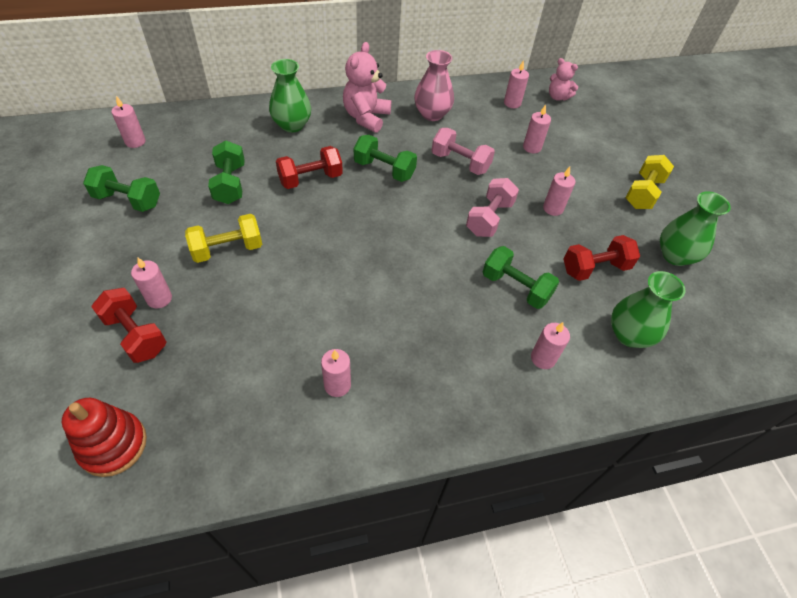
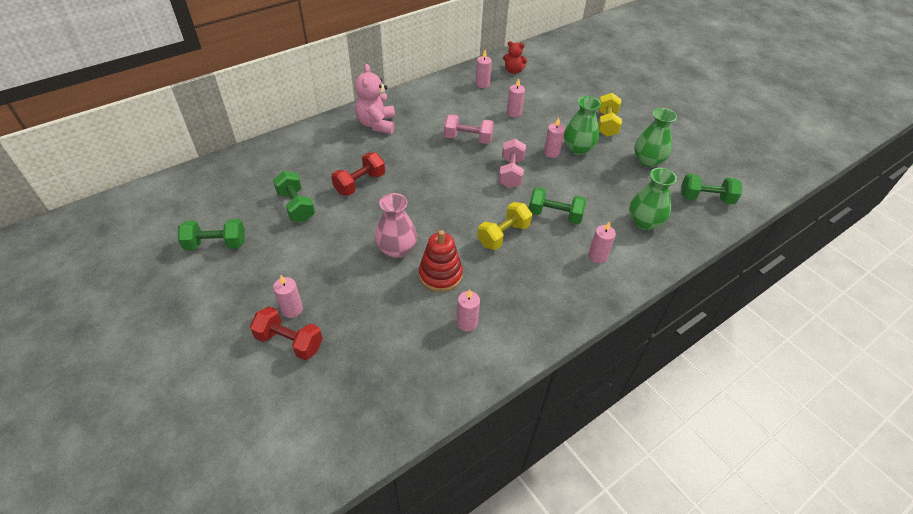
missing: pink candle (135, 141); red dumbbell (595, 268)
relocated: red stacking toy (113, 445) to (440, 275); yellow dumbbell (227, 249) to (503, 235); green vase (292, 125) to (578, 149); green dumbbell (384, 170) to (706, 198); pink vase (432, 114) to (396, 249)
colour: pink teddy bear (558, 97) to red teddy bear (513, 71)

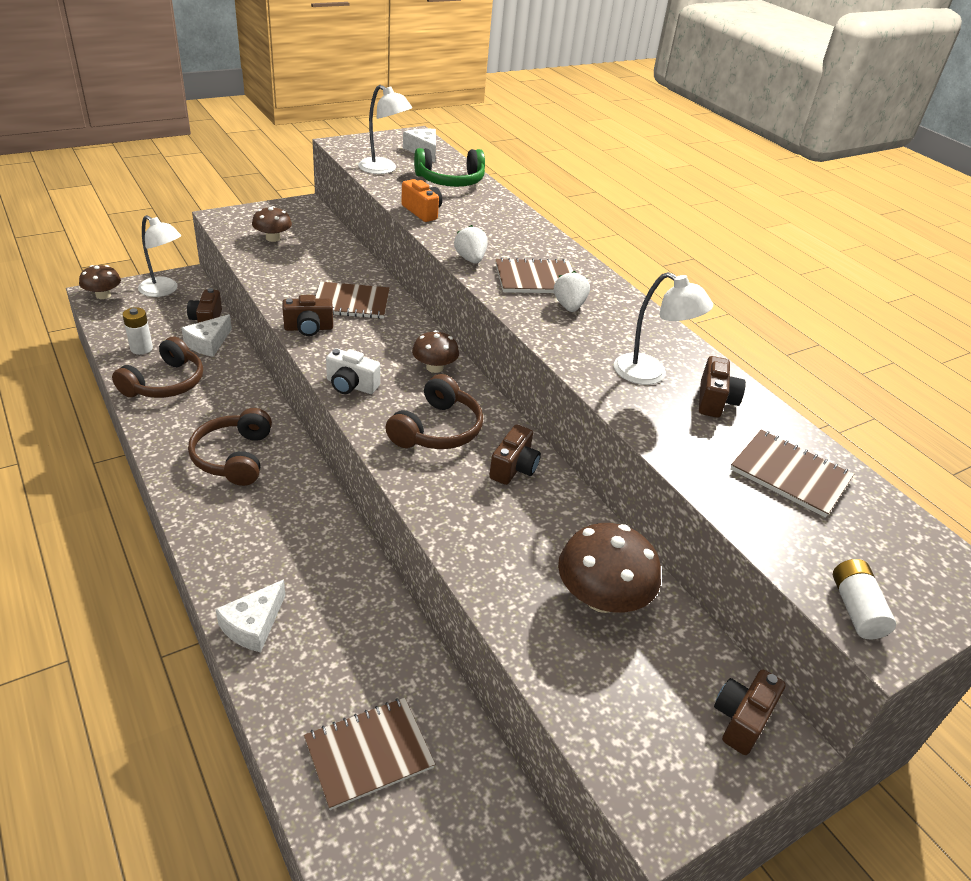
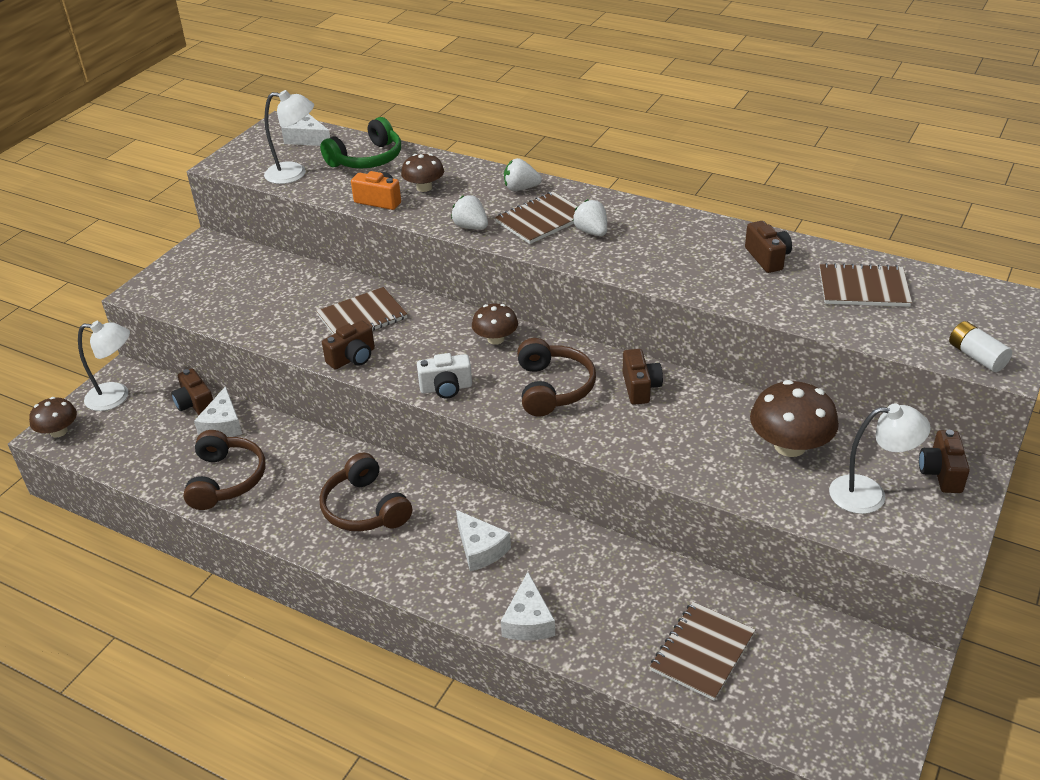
missing: white battery (141, 348)
appeared: white cheese (480, 549); white strawberry (521, 188)
relocated: brown mushroom (273, 238) to (424, 187); white lamp (650, 374) to (869, 494)

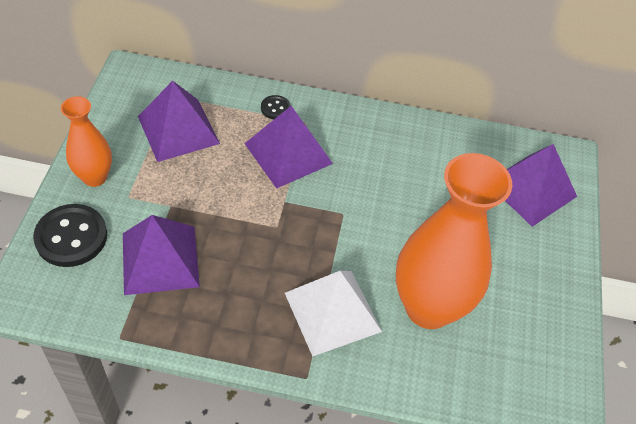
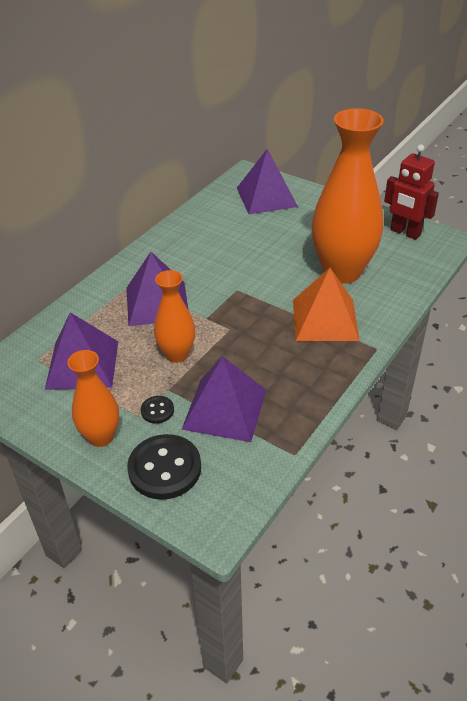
appeared: orange vase (177, 354); red robot (405, 232)
relocated: black button (275, 108) to (157, 410)
colour: white pyramid (332, 311) to orange pyramid (325, 319)

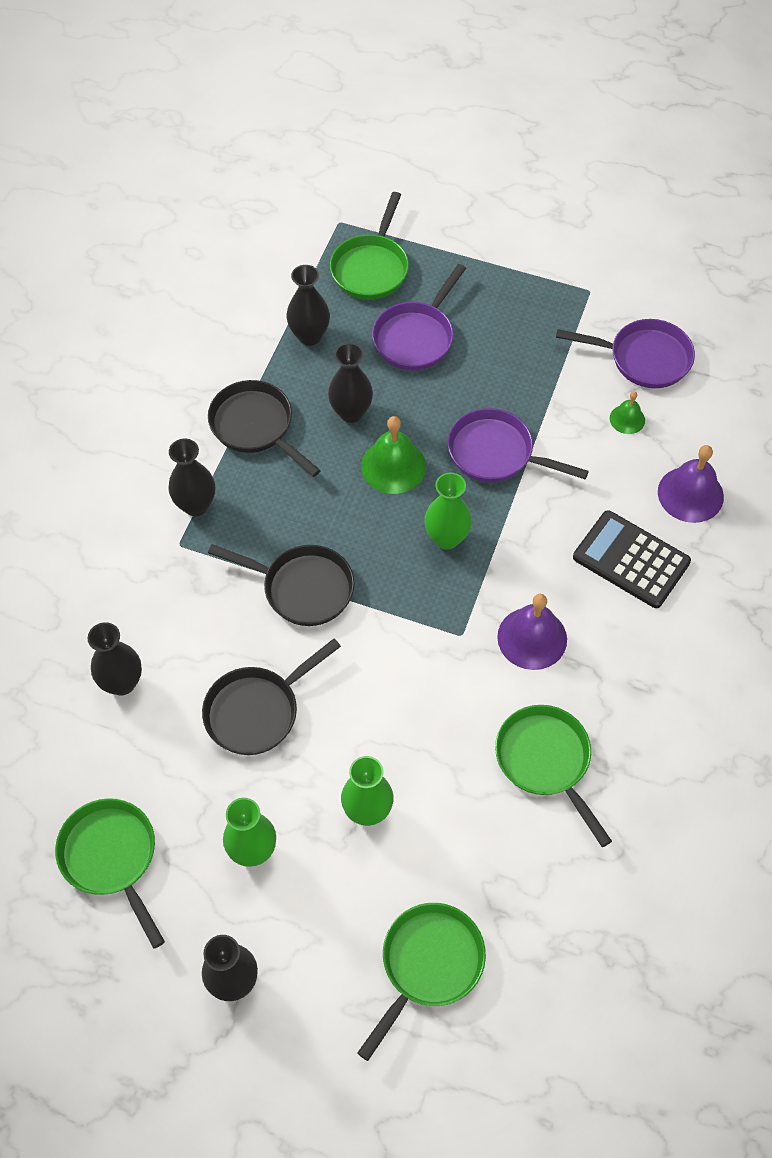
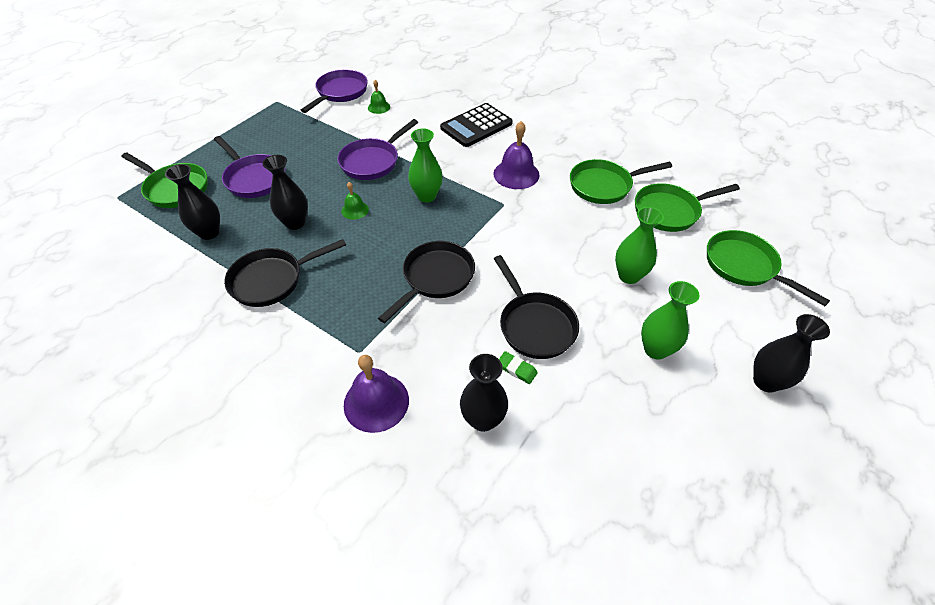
missing: black vase (196, 505)
appeared: green eraser (516, 369)
relocated: green pan (112, 858) to (670, 211); purple bell (690, 494) to (376, 402)
size: green bell (393, 466) = (355, 210) x0.56

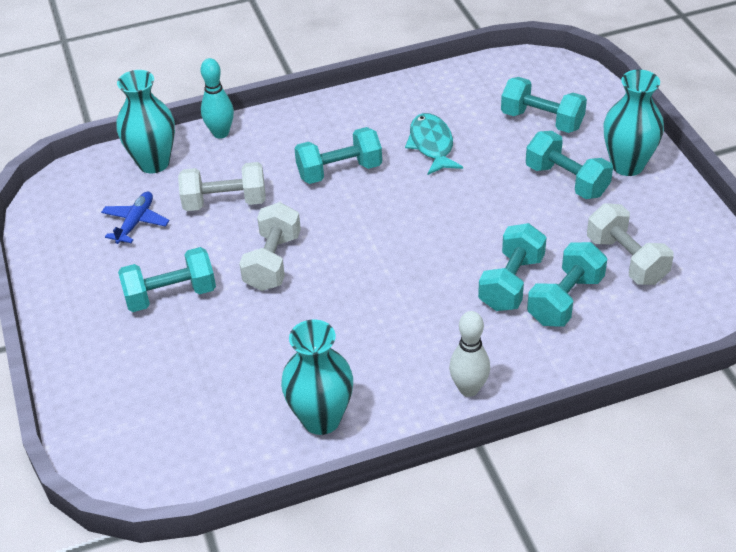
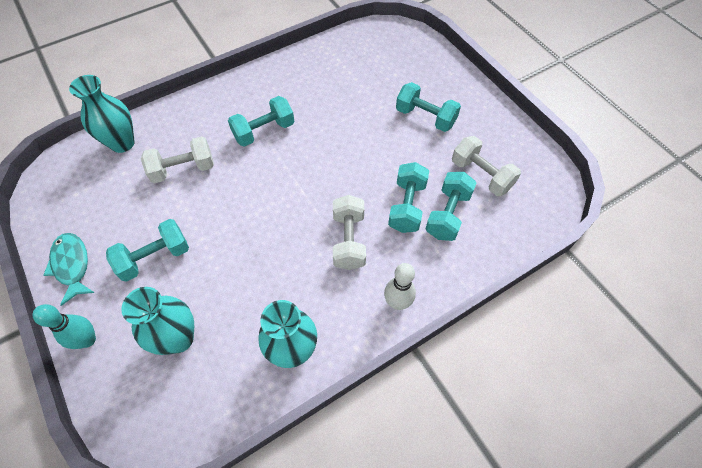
missing: blue plane (135, 222); turquoise dumbbell (542, 120)
relocated: turquoise bowling pin (220, 133) to (88, 340); white dumbbell (273, 262) to (348, 240); turquoise fish (431, 145) to (72, 265); turquoise vase (627, 165) to (178, 338)

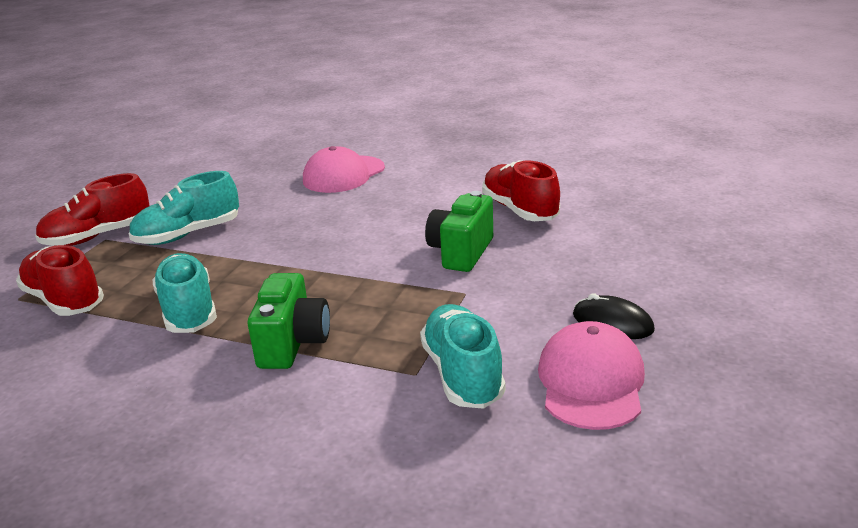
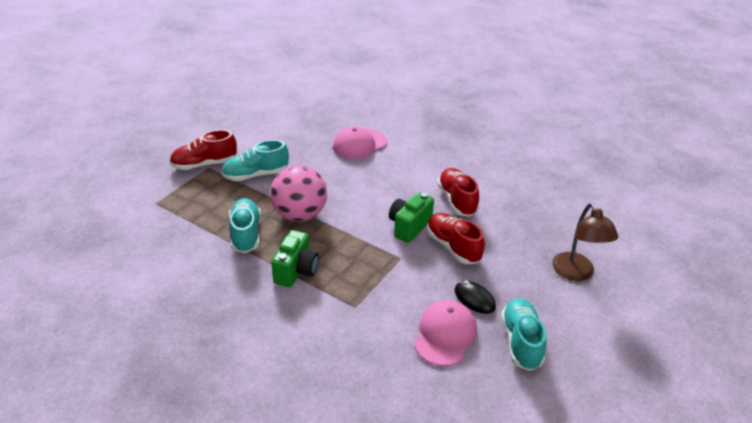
appeared: pink ball (300, 215); brown lamp (576, 273)
relocated: red shoe (64, 300) to (453, 247); turquoise shoe (462, 374) to (521, 342)

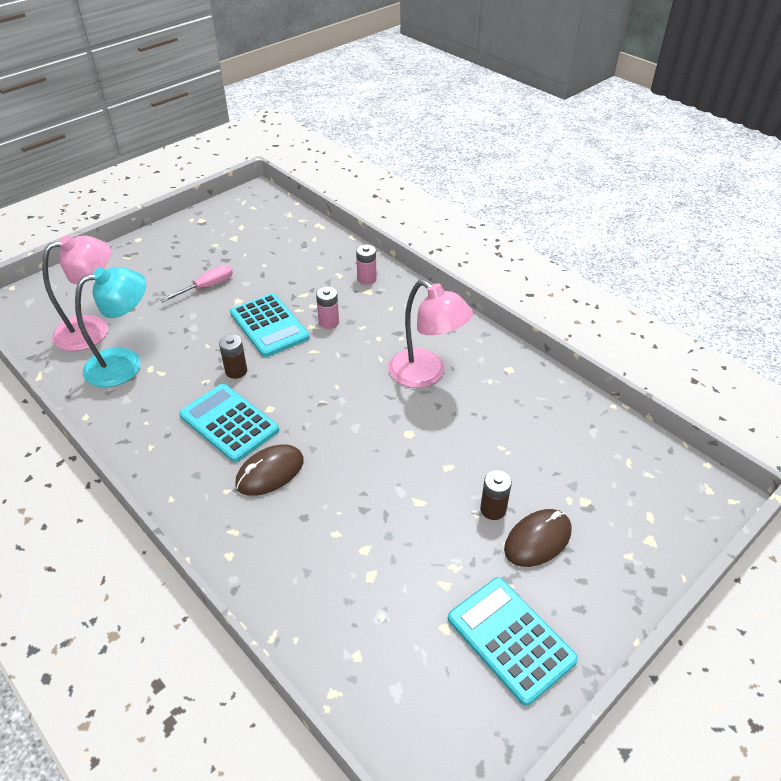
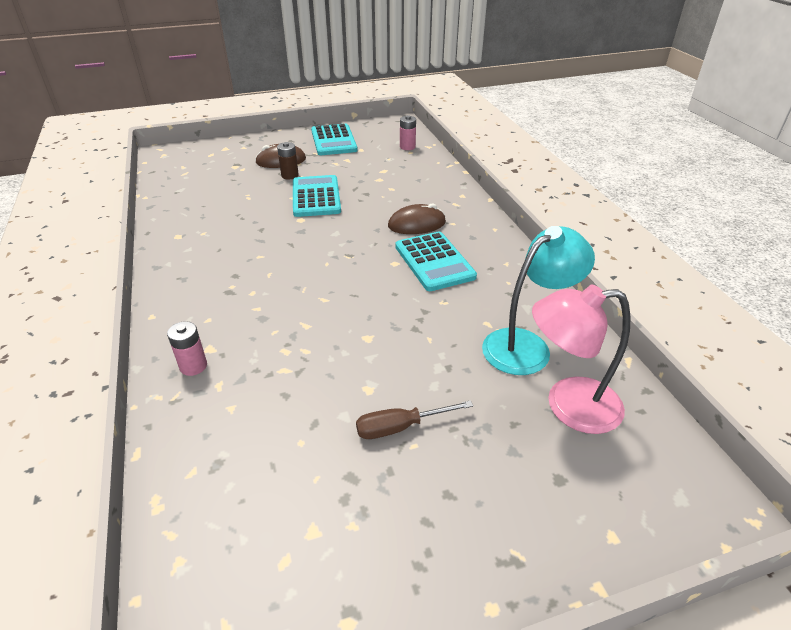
missing: brown battery (236, 371); pink lamp (426, 374)
relocated: turquoise calculator (269, 326) to (316, 197); pink battery (328, 322) to (407, 147)
colour: pink screwdriver (207, 287) to brown screwdriver (400, 427)
spun: turquoise lamp (125, 363) = (526, 345) 150 degrees clockwise

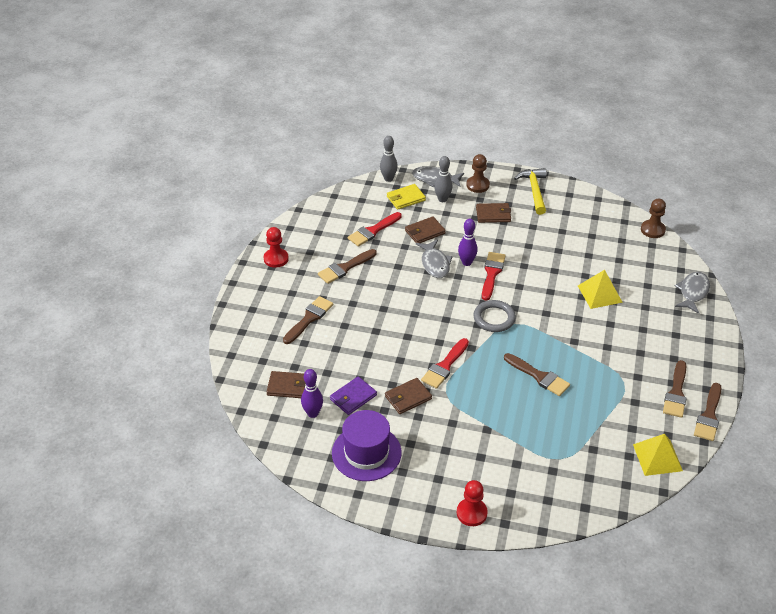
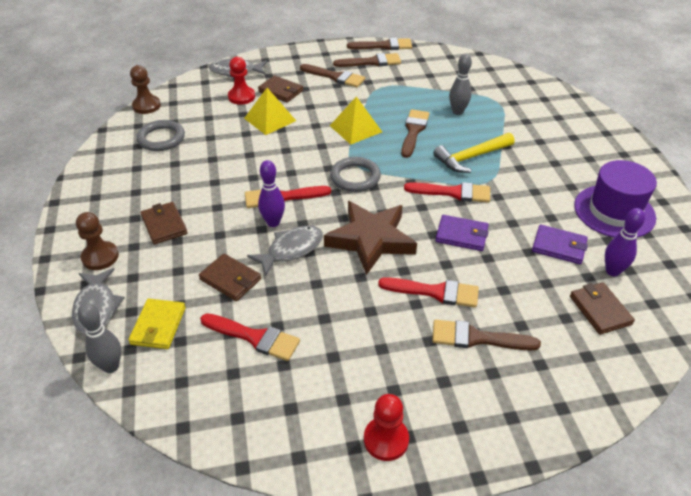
appeared: grey ring (161, 138); brown star (371, 240); red brush (435, 292); purple wallet (461, 235)
relocated: brown brush (345, 268) to (335, 77); brown wallet (408, 398) to (281, 91); grey bowling pin (442, 199) to (457, 112); red pawn (471, 513) to (241, 97); yellow hammer (534, 191) to (471, 157); yellow pyramid (657, 457) to (356, 128)
spun: yellow wallet (406, 198) = (158, 326) 60 degrees clockwise

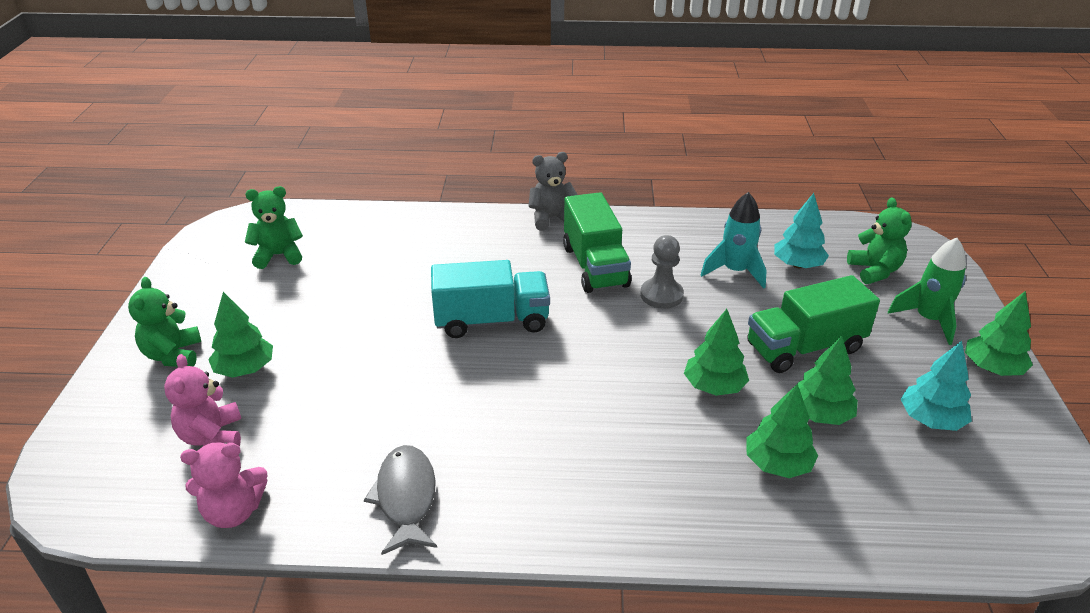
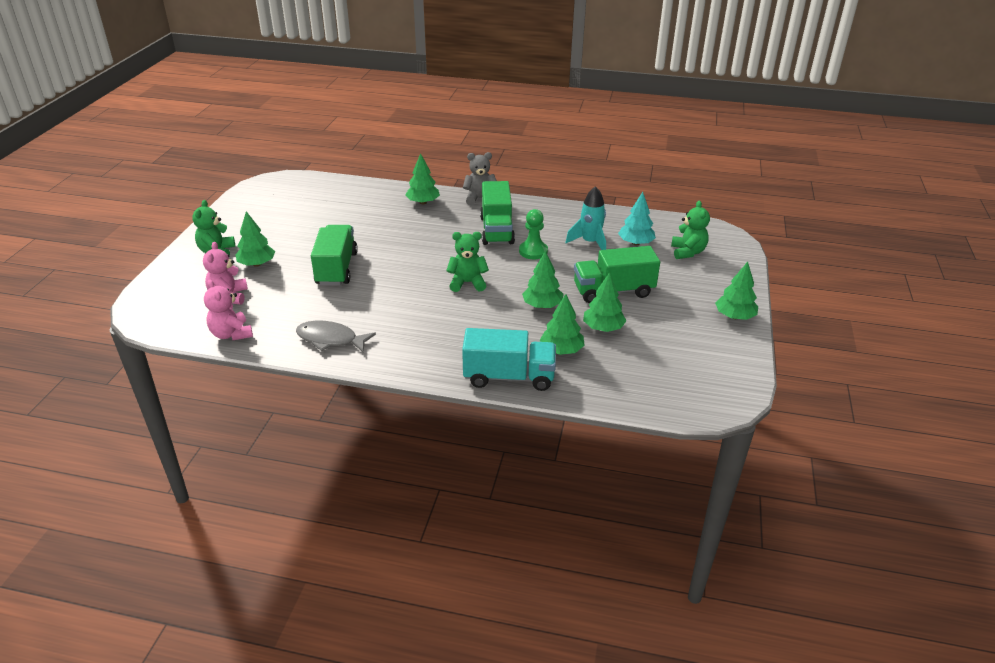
missing: green rocket (928, 320); turquoise tree (931, 420)
appeared: green truck (336, 269); green tree (423, 202)
relocated: green teddy bear (279, 255) to (467, 283); turquoise truck (491, 321) to (509, 377)
colour: grey pawn (661, 295) to green pawn (533, 251)
spun: pink teddy bear (234, 512) = (231, 334) 60 degrees clockwise; grey fish (406, 498) = (330, 339) 75 degrees counterclockwise

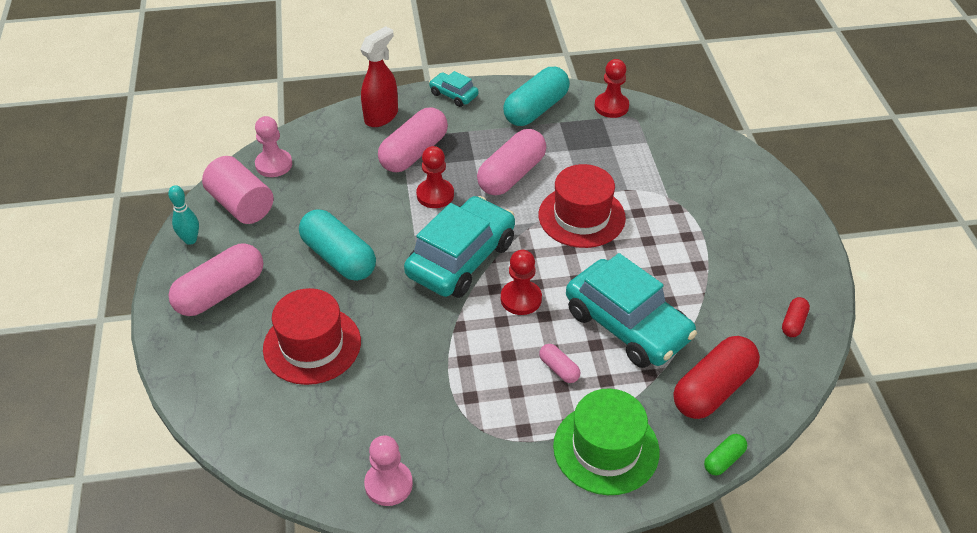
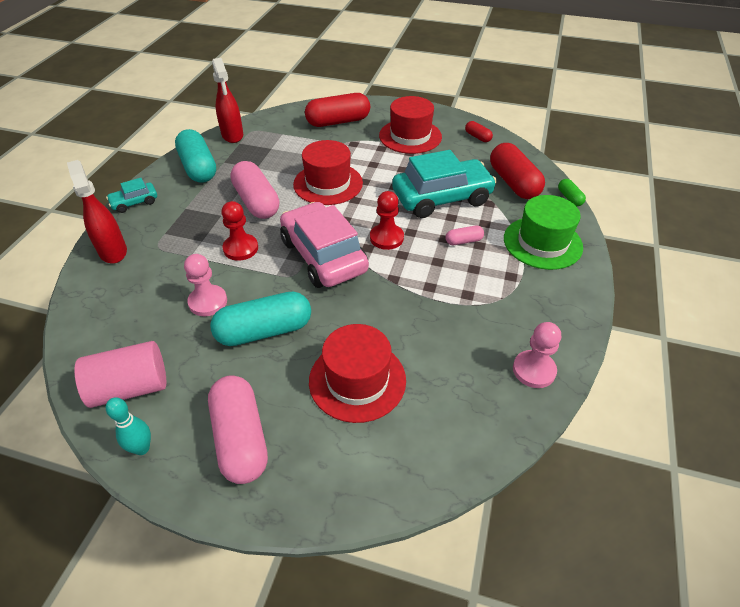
missing: pink capsule (414, 153)
appeared: red capsule (338, 122); red hat (410, 136)
relocated: pink pawn (274, 164) to (208, 302)
exchanged: red pawn (611, 106) to red spray bottle (232, 135)
colour: turquoise car (461, 259) to pink car (323, 256)

